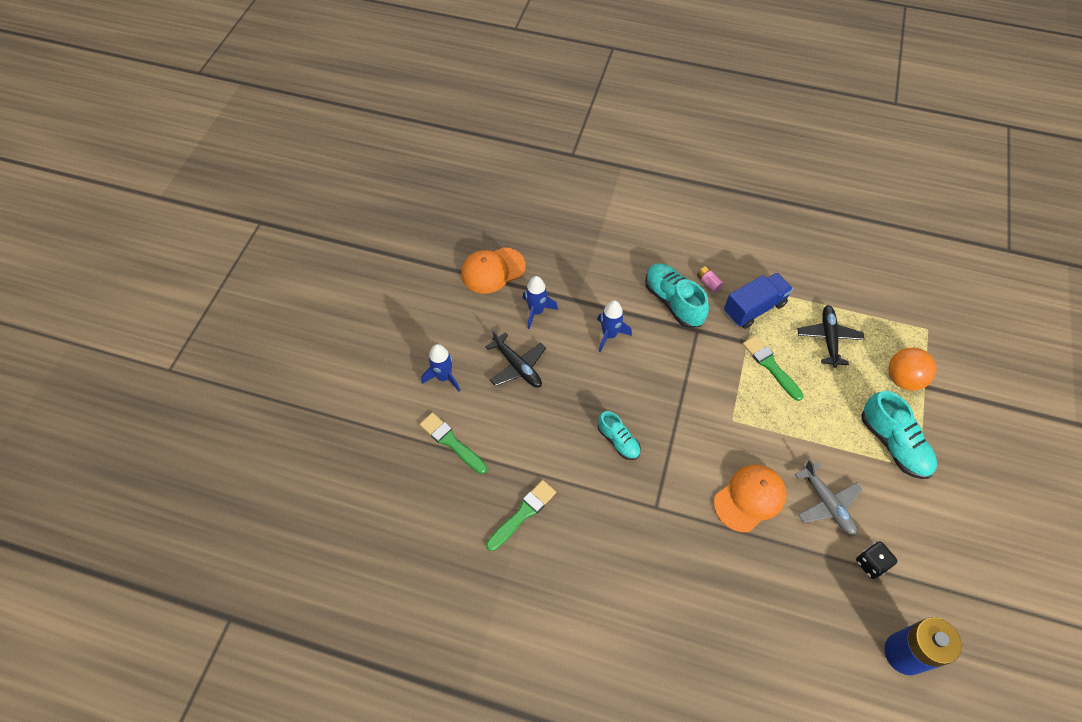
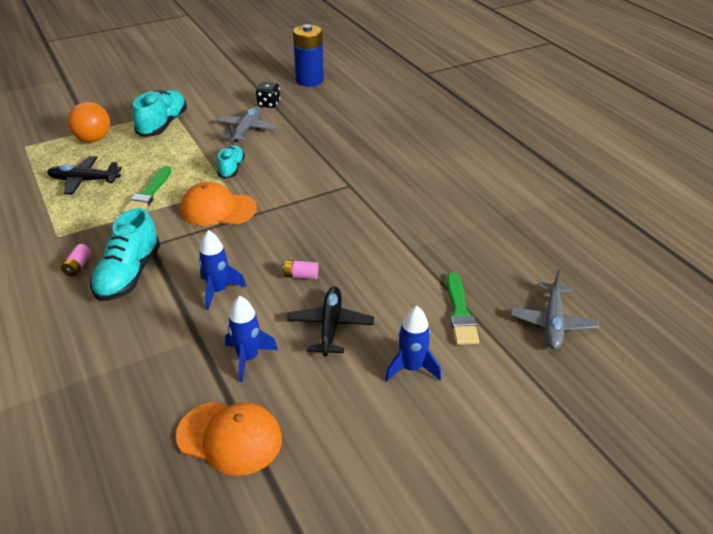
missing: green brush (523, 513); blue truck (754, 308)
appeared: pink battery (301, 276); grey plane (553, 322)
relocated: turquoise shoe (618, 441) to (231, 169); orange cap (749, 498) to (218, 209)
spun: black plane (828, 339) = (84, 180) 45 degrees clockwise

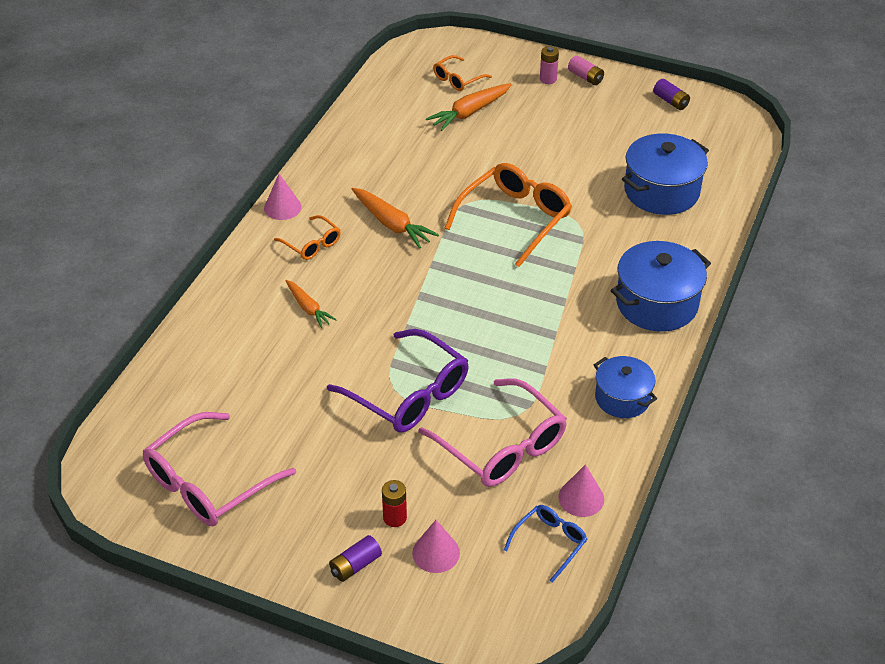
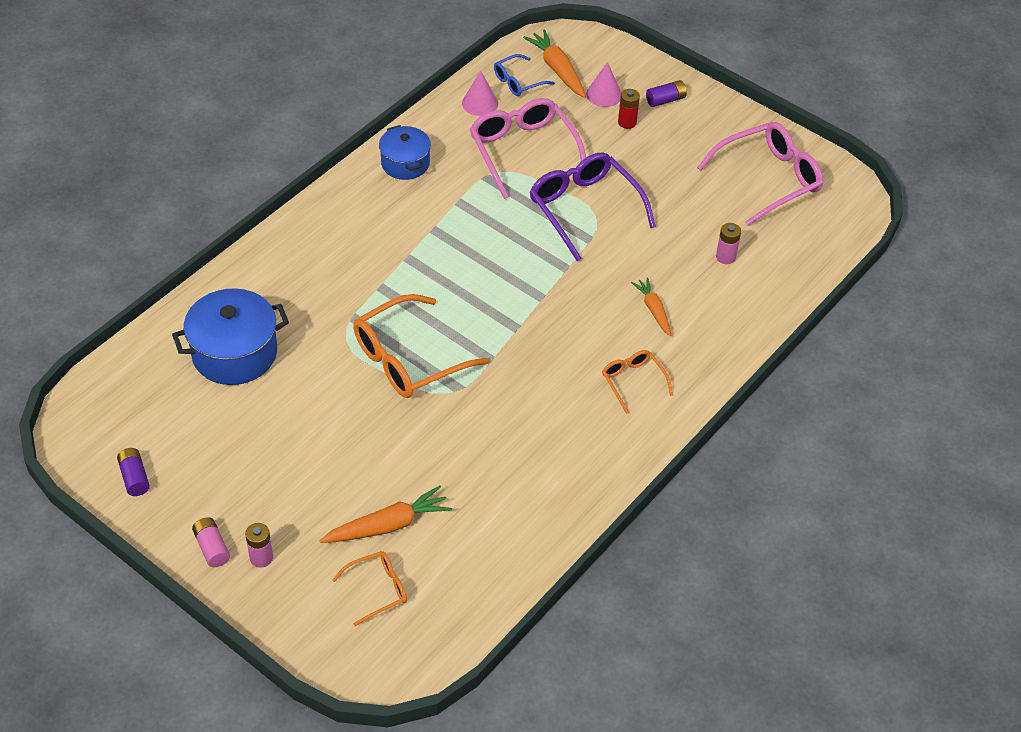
missing: pink cone (282, 207); blue pot (657, 303)
appeared: pink battery (725, 257)
relocated: orange carrot (392, 224) to (557, 70)

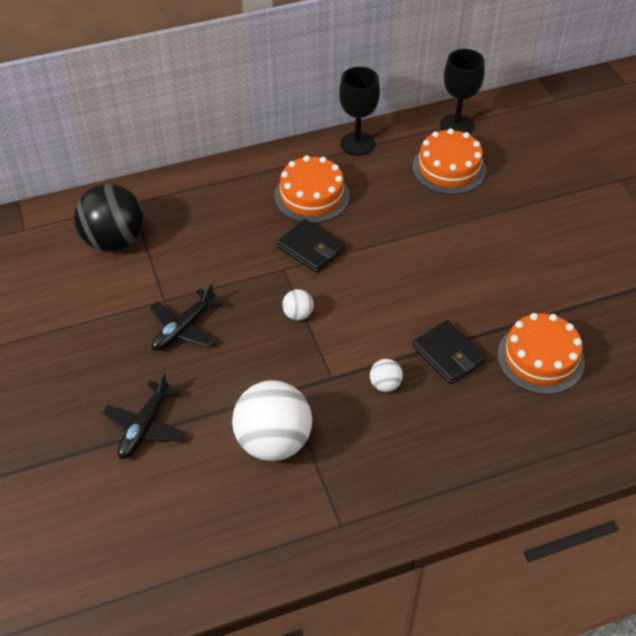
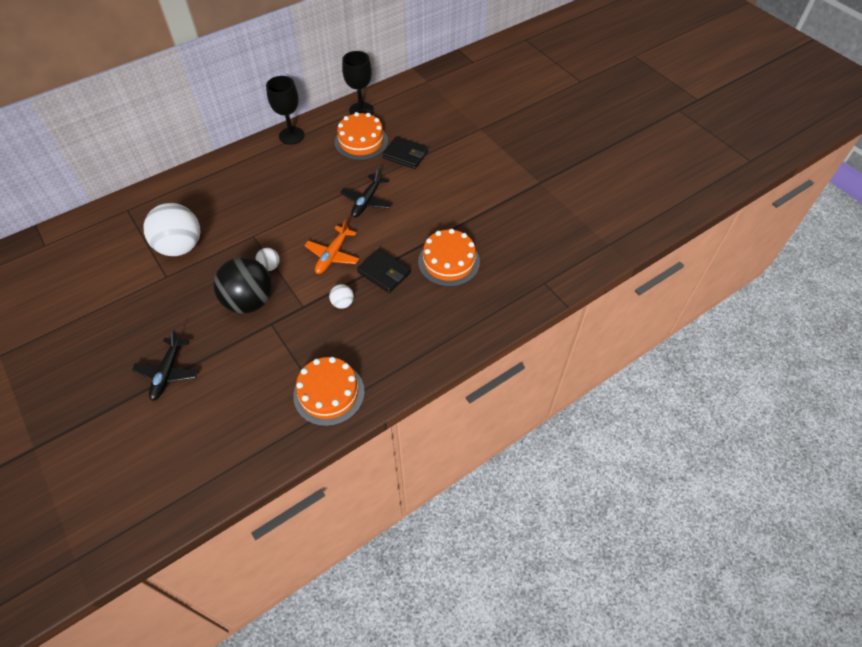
appeared: orange plane (333, 255)
relocated: black ball (114, 241) to (249, 301); black plane (184, 327) to (367, 201); white ball (273, 441) to (180, 247); orange cake (312, 196) to (329, 393); black wallet (311, 248) to (405, 155)

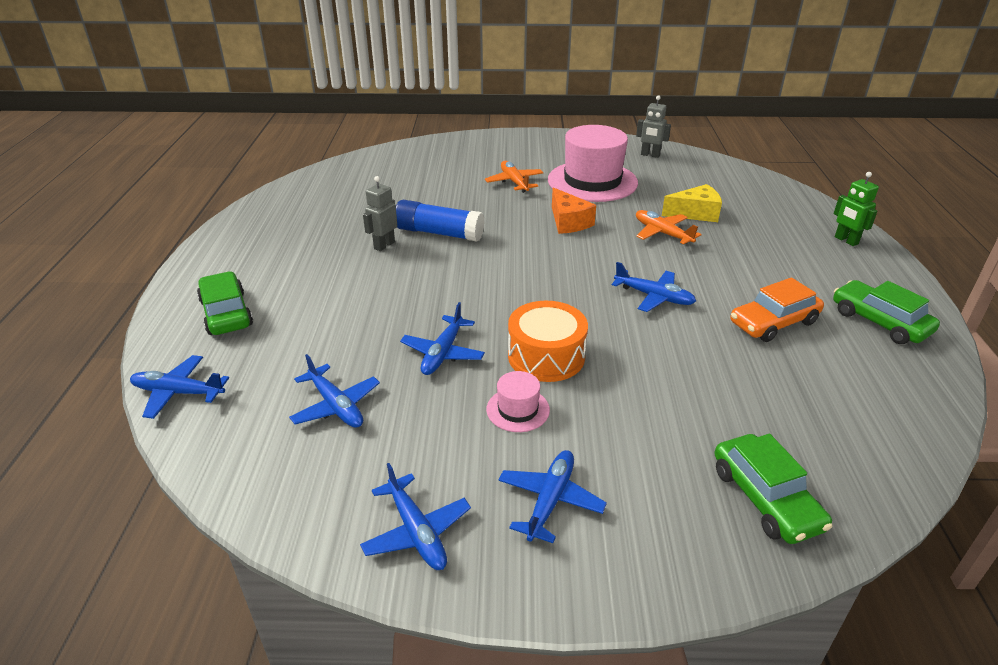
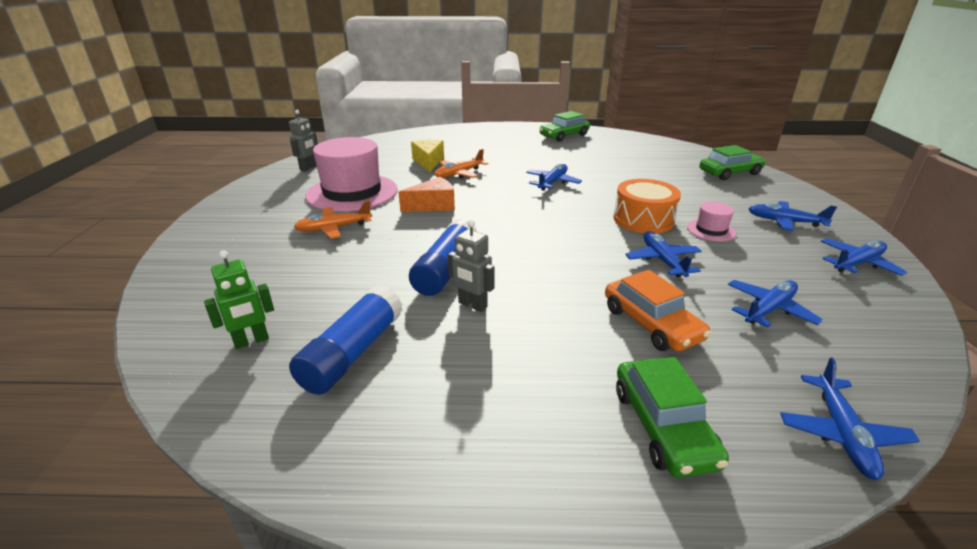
appeared: blue glue stick (352, 353)
relocated: orange car (773, 322) to (651, 324); green robot (846, 240) to (251, 341)
spun: green car (226, 313) = (663, 426) 75 degrees counterclockwise; blue plane (442, 353) = (662, 260) 120 degrees counterclockwise

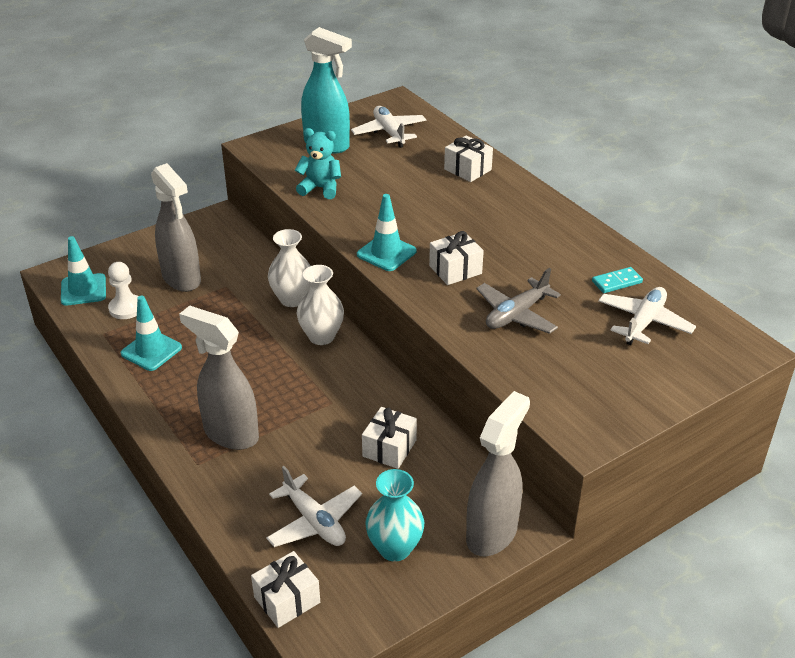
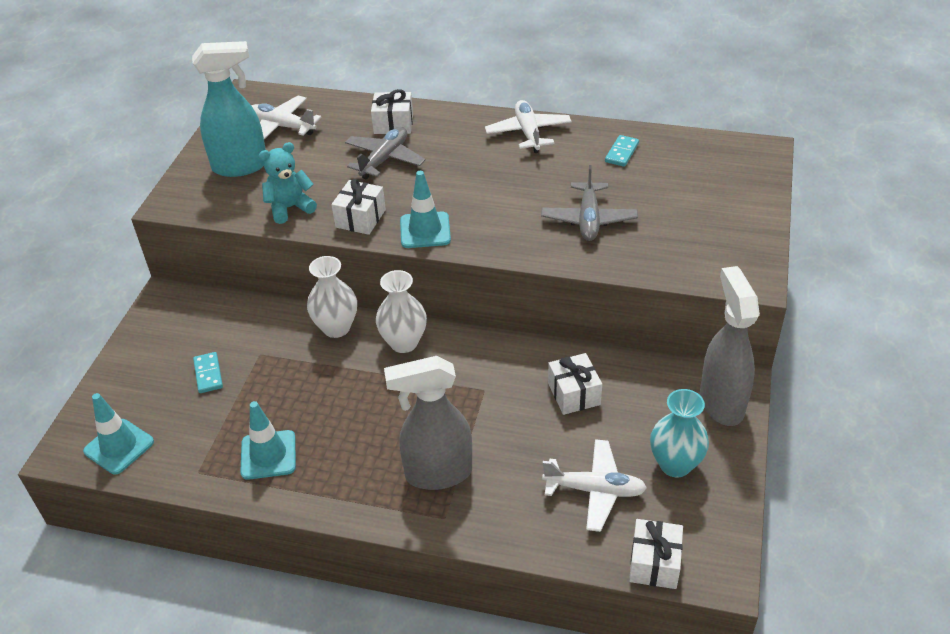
missing: white pawn (126, 308)
appeared: grey plane (384, 159)
relocated: white gift (455, 270) to (360, 218); white plane (644, 322) to (528, 133)
exchanged: grey spray bottle (182, 279) to turquoise domino (208, 374)

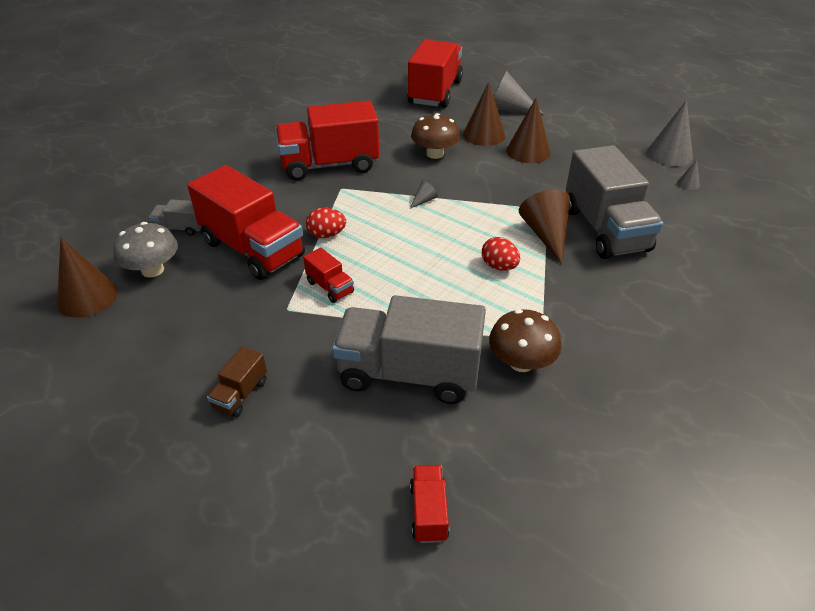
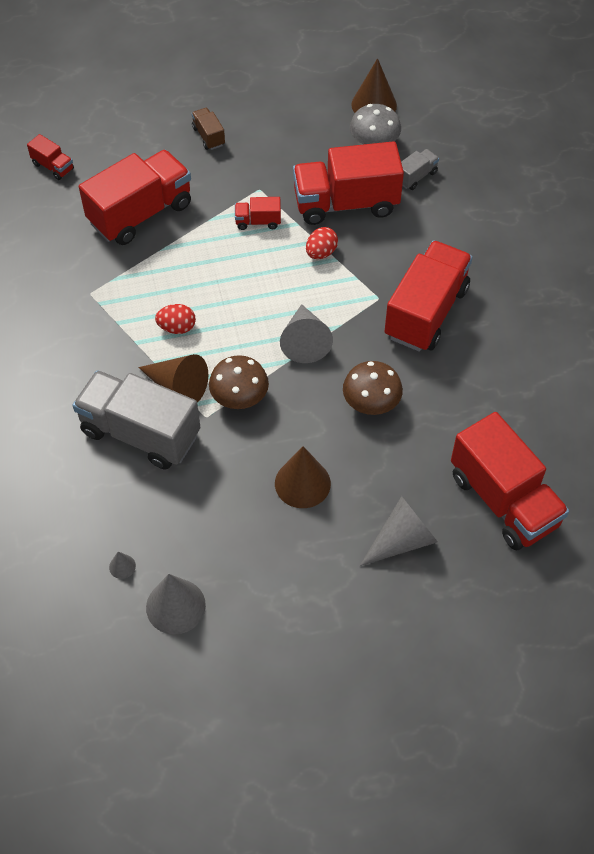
missing: brown cone (484, 135)
relocated: brown mushroom (521, 362) to (239, 397)
colour: grey truck (409, 374) to red truck (140, 213)
size: grey cone (424, 200) = (304, 341) x2.20

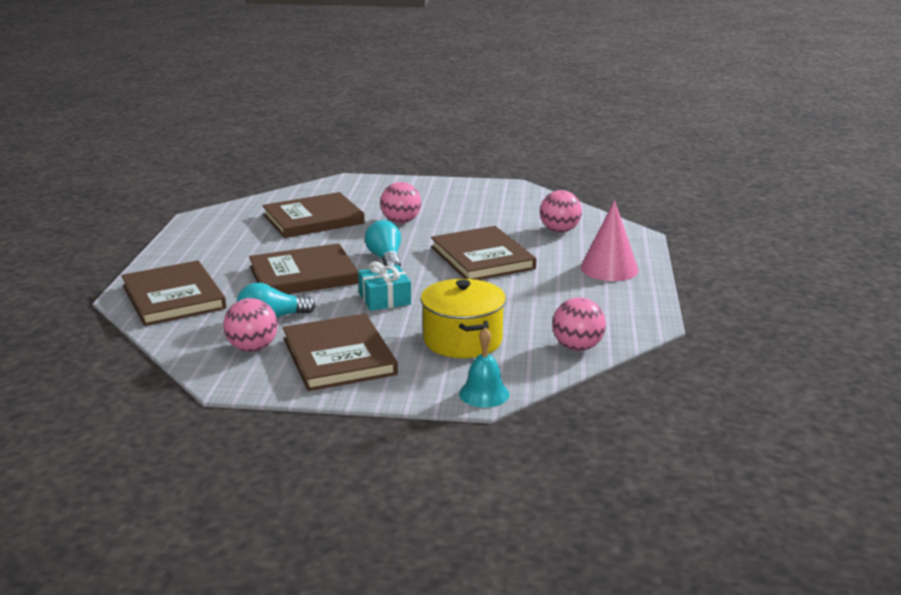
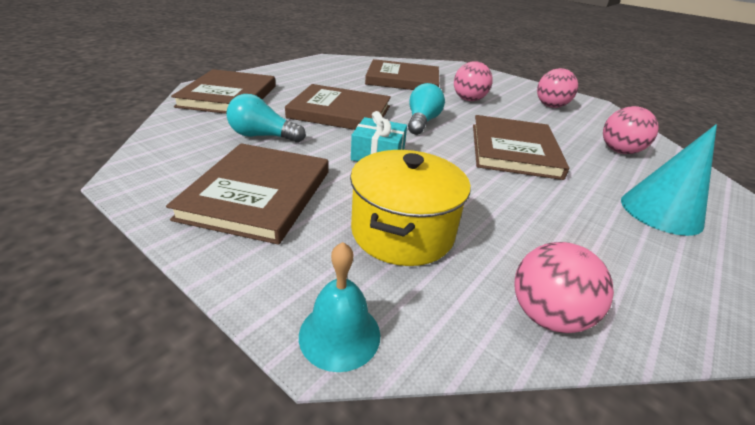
relocated: pink ball (252, 348) to (550, 106)
colour: pink cone (609, 268) to turquoise cone (661, 212)

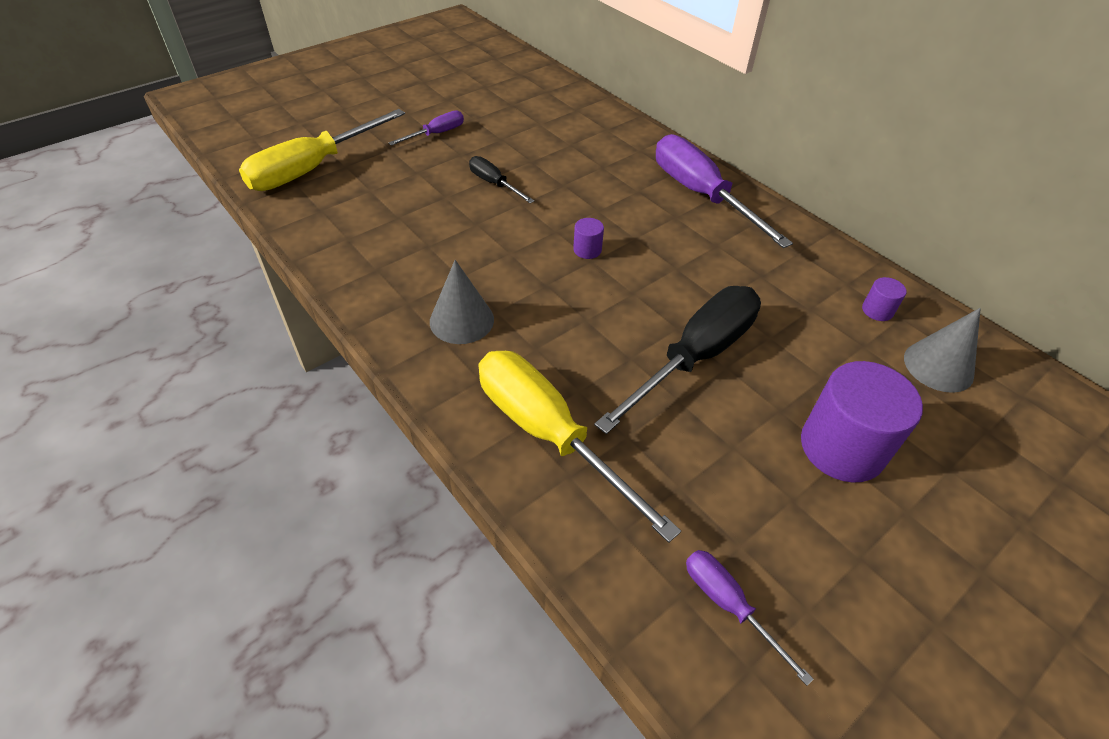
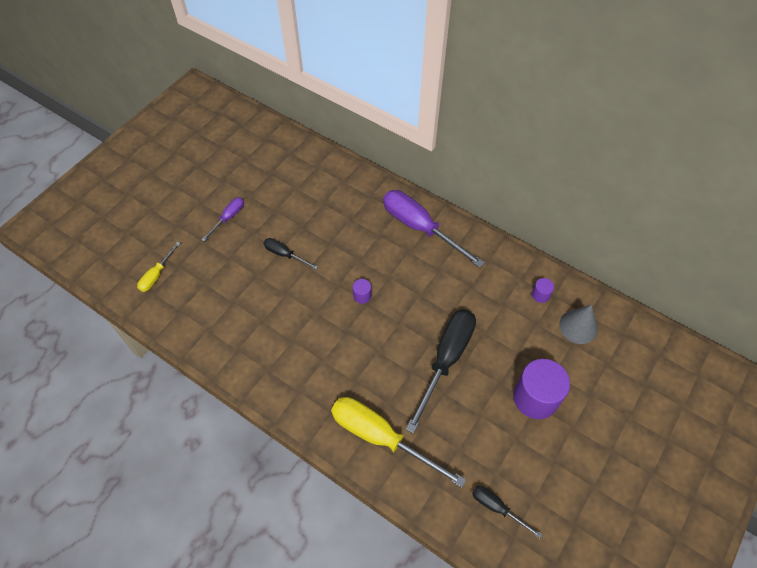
missing: grey cone (461, 320)
colour: purple screwdriver (728, 605) to black screwdriver (497, 508)
size: yellow screwdriver (312, 169) = (157, 275) x0.49

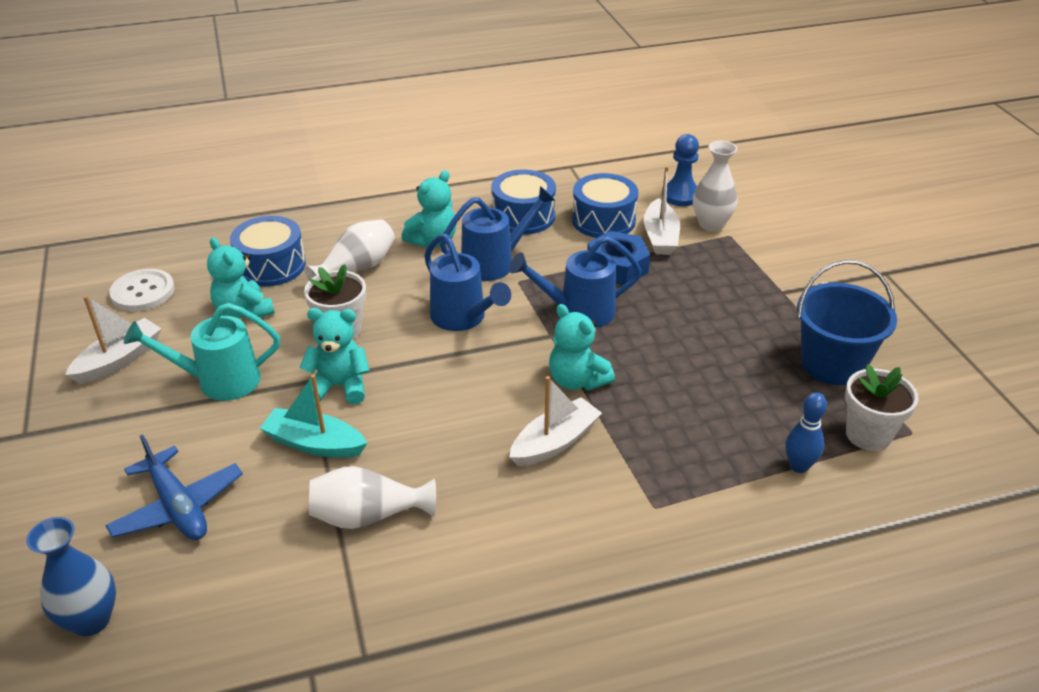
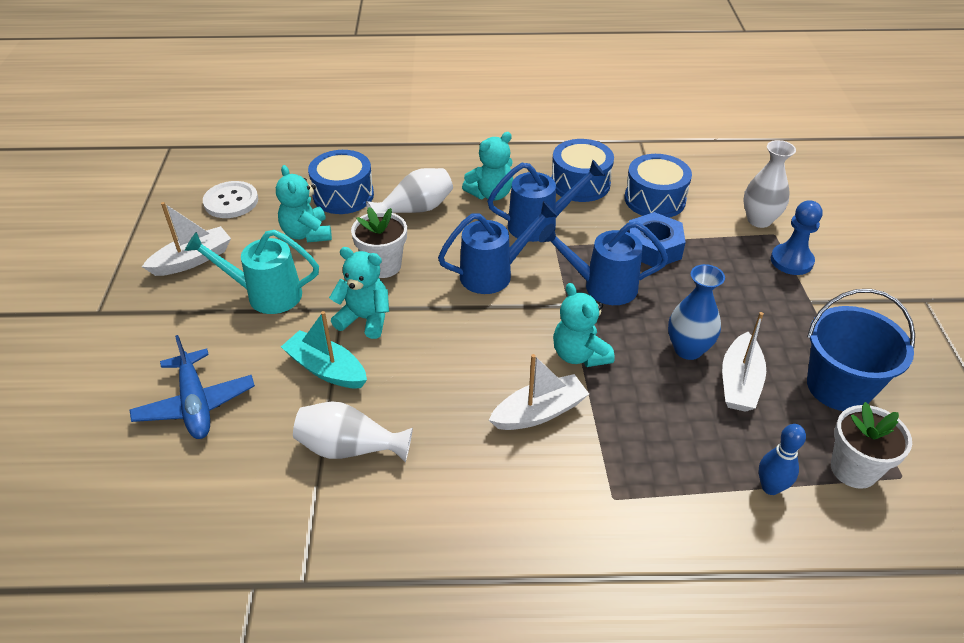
relocated: blue vase (91, 620) to (688, 349); white boat (660, 236) to (739, 382); blue pawn (681, 195) to (791, 261)
spun: blue watering can (462, 318) = (493, 274) 90 degrees counterclockwise

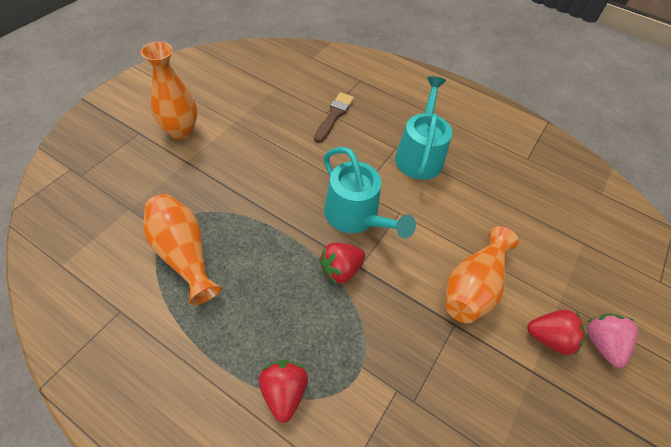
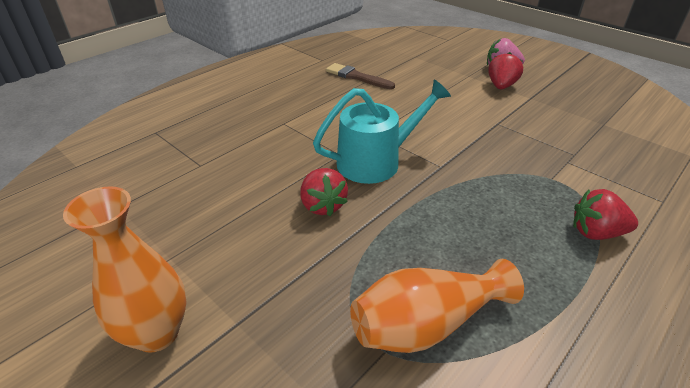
missing: turquoise watering can (419, 155); orange vase (473, 287)
relocated: brown brush (334, 115) to (357, 77); red strawberry (340, 270) to (323, 205)

